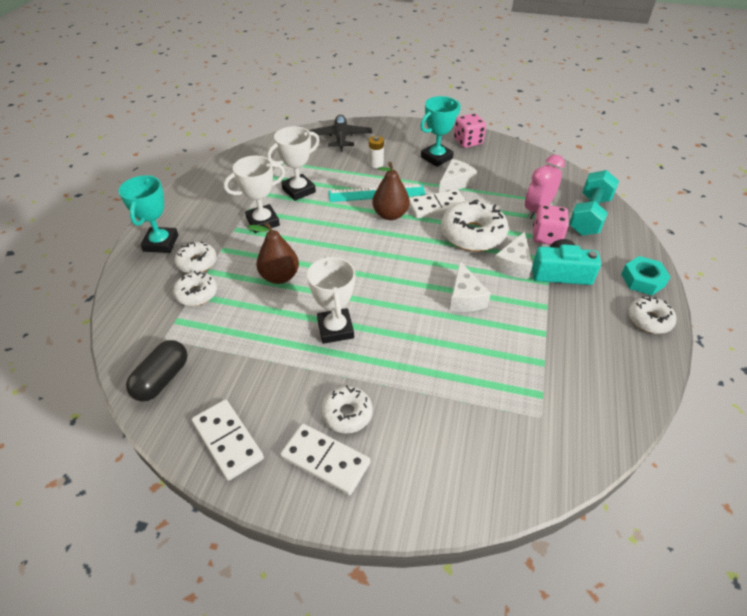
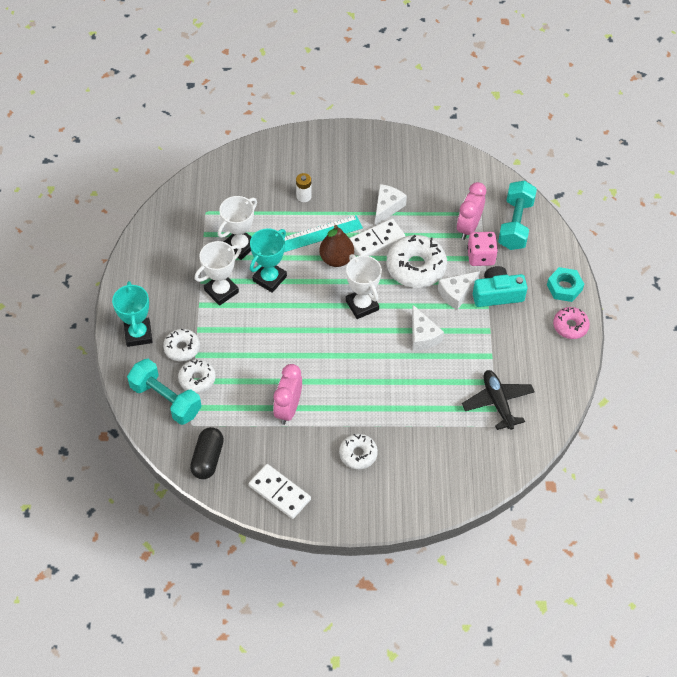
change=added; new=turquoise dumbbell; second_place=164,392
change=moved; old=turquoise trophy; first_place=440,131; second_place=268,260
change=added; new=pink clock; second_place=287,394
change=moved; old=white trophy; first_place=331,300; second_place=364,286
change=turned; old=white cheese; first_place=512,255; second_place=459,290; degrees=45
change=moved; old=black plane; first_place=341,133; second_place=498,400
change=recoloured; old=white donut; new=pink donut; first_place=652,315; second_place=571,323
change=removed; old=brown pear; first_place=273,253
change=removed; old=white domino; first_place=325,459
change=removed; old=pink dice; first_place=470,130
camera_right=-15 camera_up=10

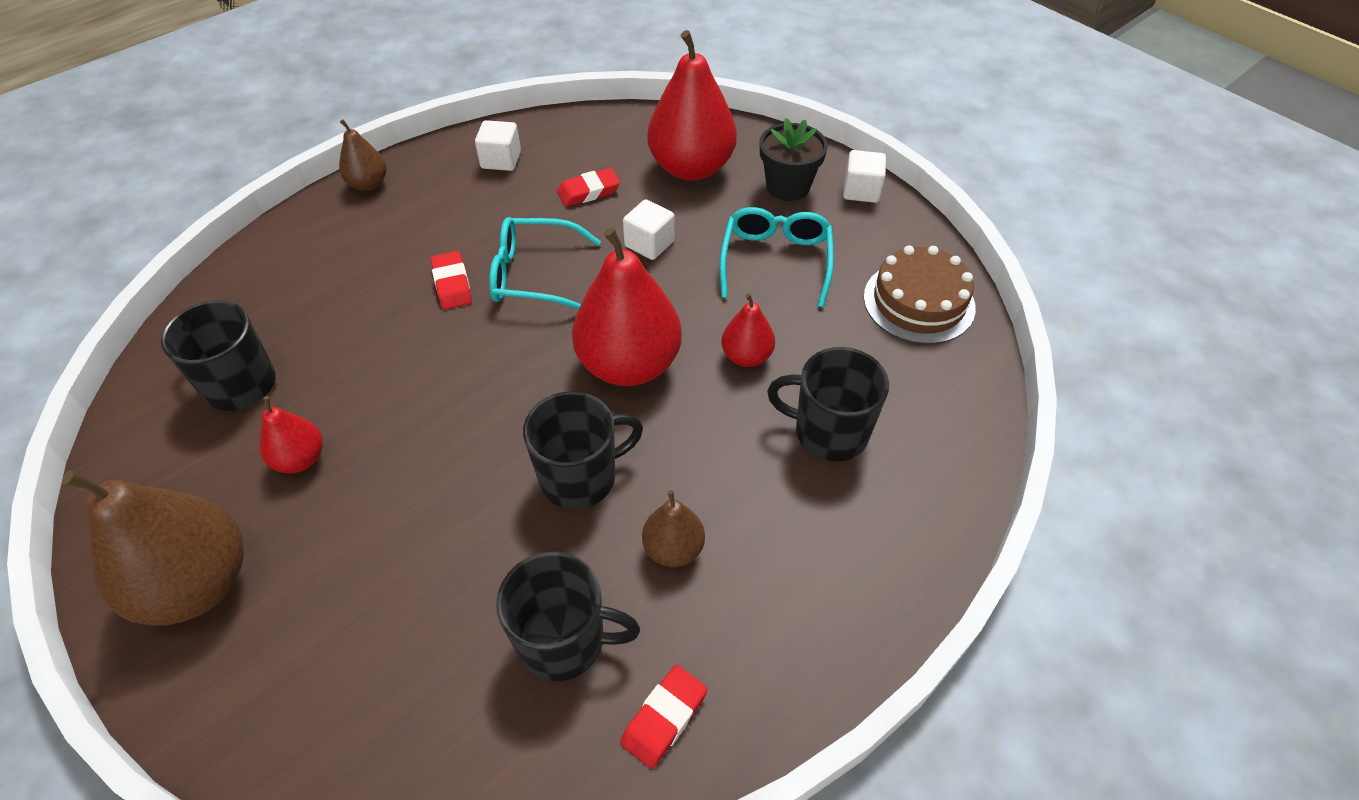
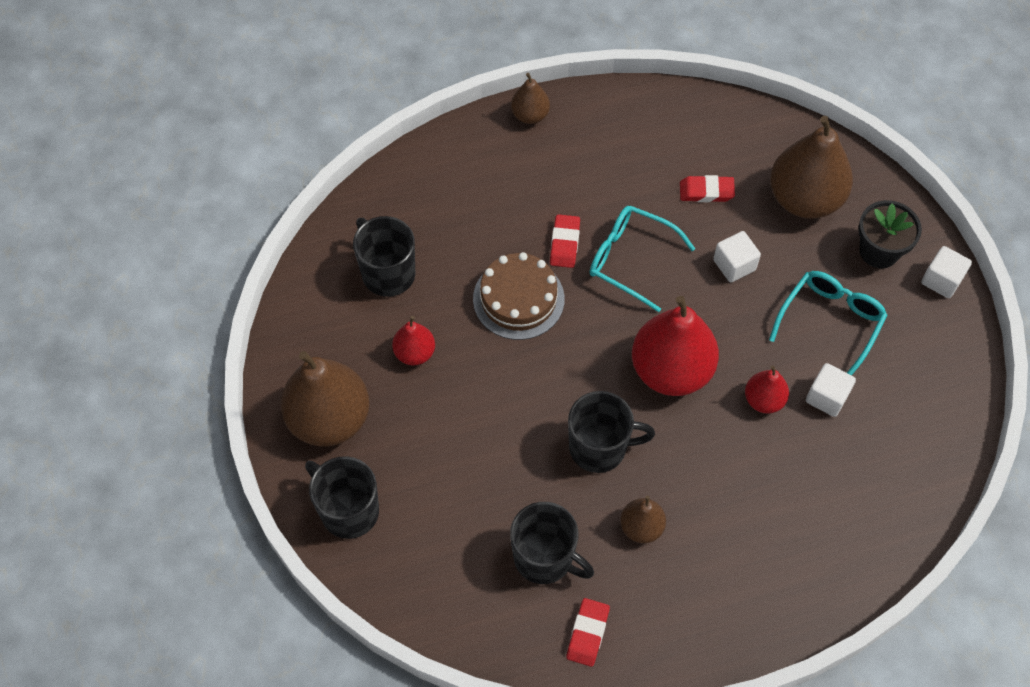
change=moved; old=black mug; first_place=828,404; second_place=342,497
change=moved; old=brown cake; first_place=920,295; second_place=519,296
change=turned; old=red eraser; first_place=664,717; second_place=588,632; degrees=-45
change=recoloured; old=red pear; new=brown pear; first_place=692,105; second_place=811,167
change=moved; old=white cube; first_place=498,145; second_place=831,390
camera_right=25 camera_up=10

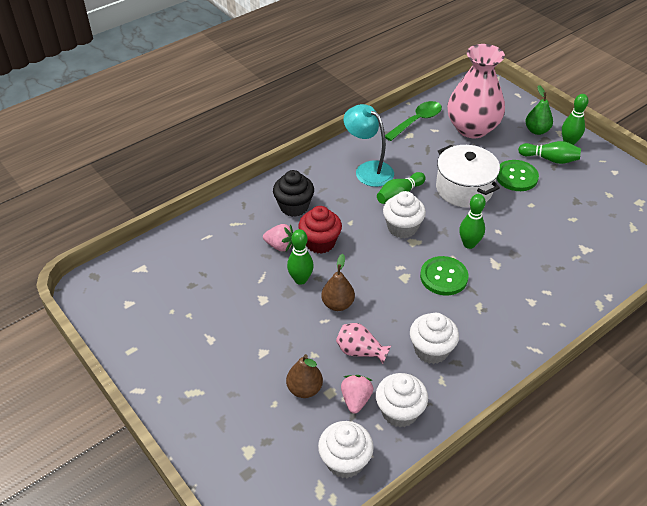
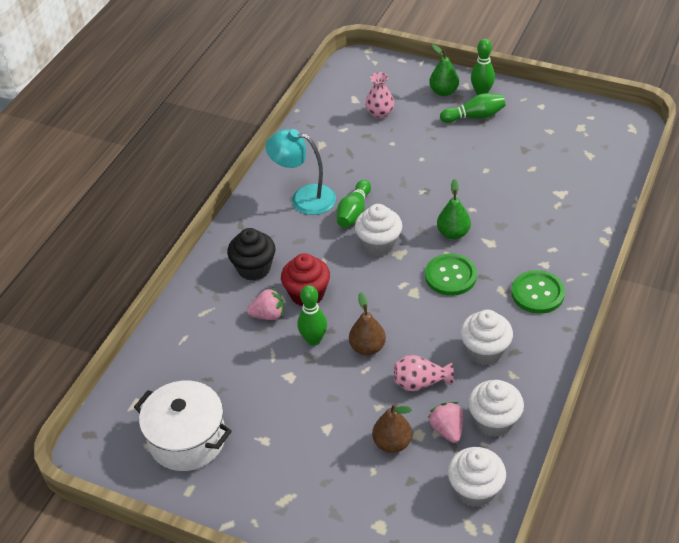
change=moved; old=white pot; first_place=468,176; second_place=183,426
change=resized; old=pink vase; first_place=476,91; second_place=379,95; factor=0.45
change=replaced; old=green bowling pin; new=green pear; first_place=472,221; second_place=454,209
change=moved; old=green button; first_place=517,175; second_place=538,292
change=removed; old=green spoon; first_place=413,121
camera_right=-25 camera_up=0

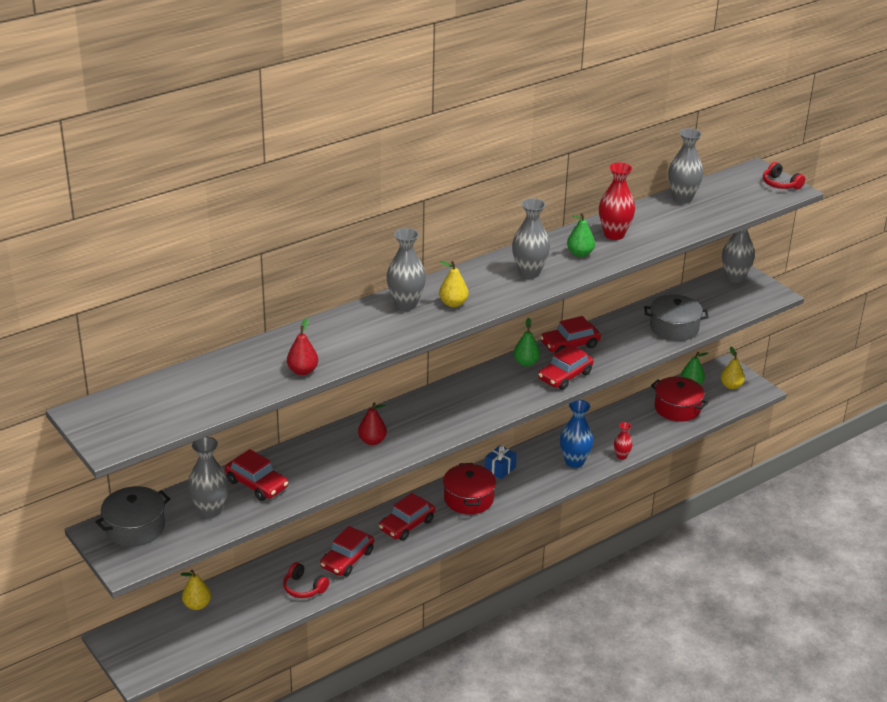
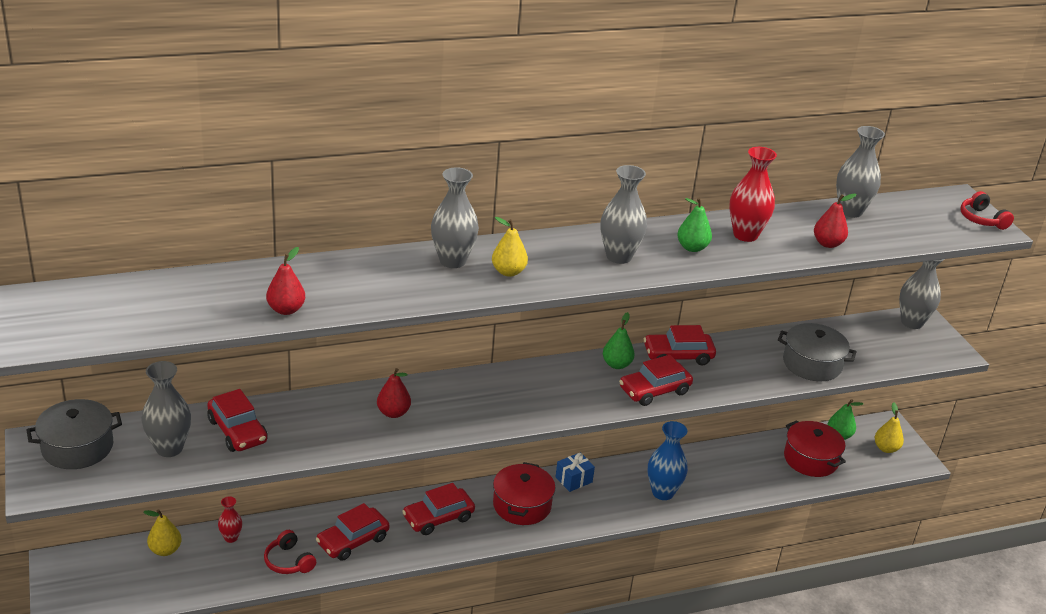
change=moved; old=red vase; first_place=623,441; second_place=230,519
change=added; new=red pear; second_place=835,221
camera_right=15 camera_up=0

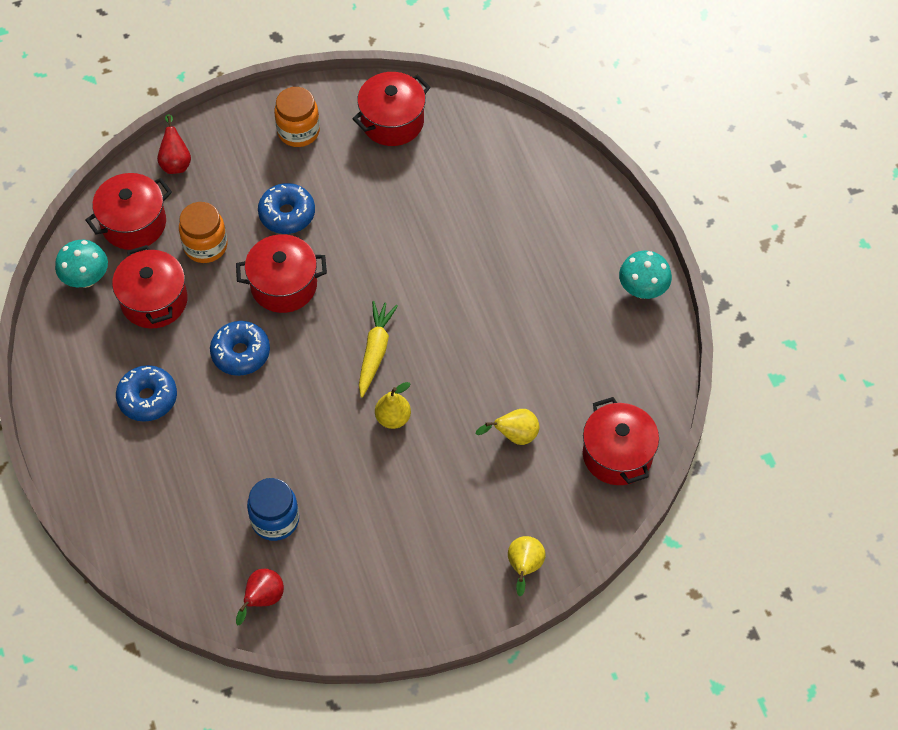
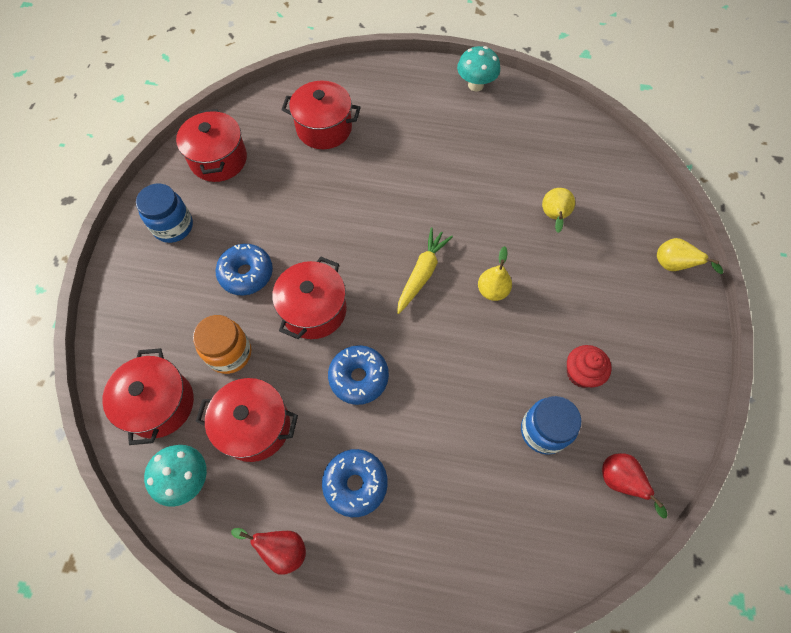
change=recoloured; old=orange jar; new=blue jar; first_place=297,117; second_place=164,213
change=moved; old=red pear; first_place=174,144; second_place=268,551
change=moved; old=red pot; first_place=621,441; second_place=321,115
change=turned; old=yellow carrot; first_place=378,349; second_place=425,270; degrees=75
change=added; new=red cupcake; second_place=589,366
camera_right=-60 camera_up=5

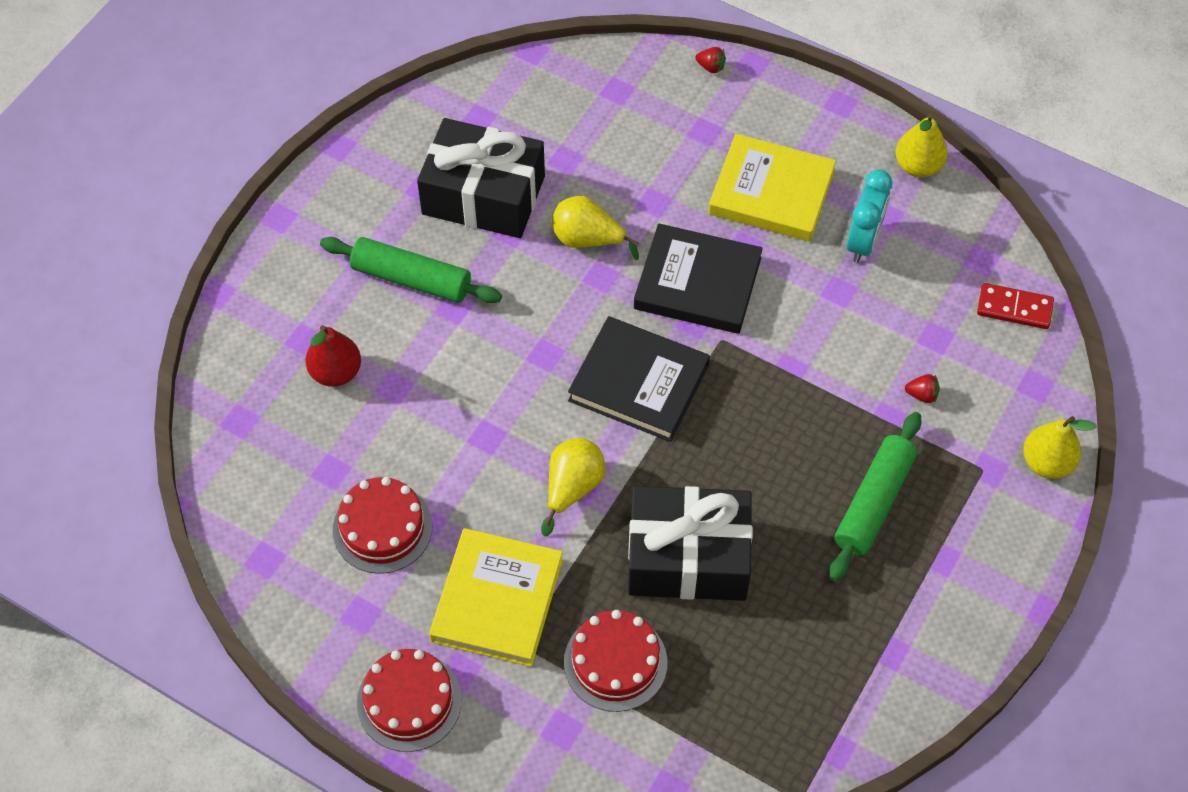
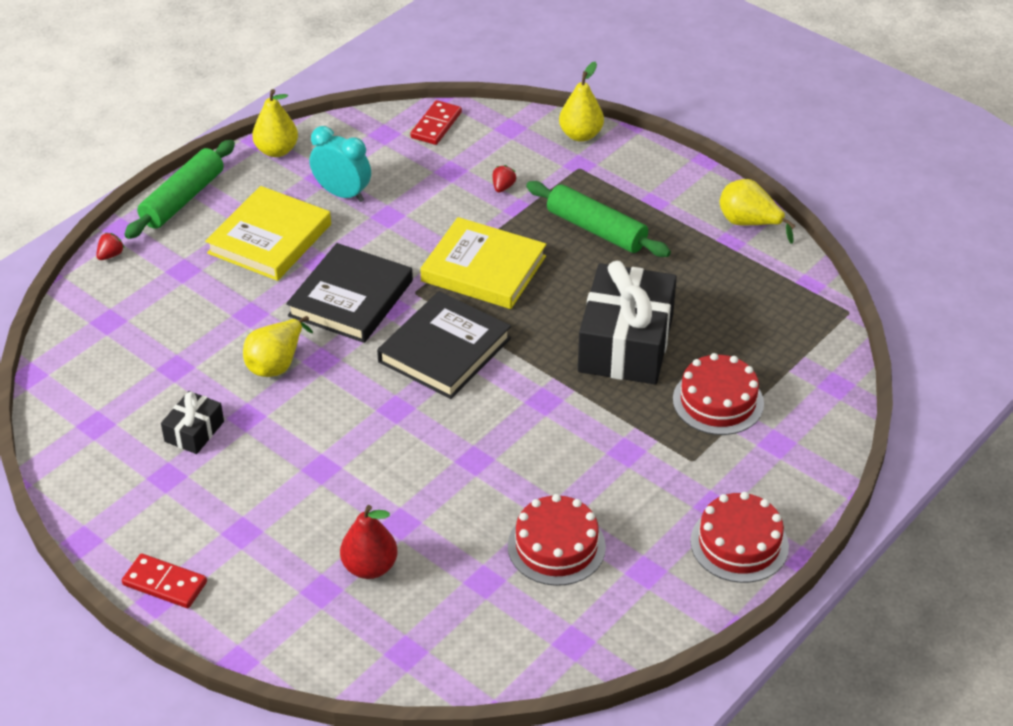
change=added; new=red domino; second_place=164,580
change=moved; old=green rolling pin; first_place=411,270; second_place=179,189
change=resized; old=black gift; first_place=481,178; second_place=192,422; factor=0.47
change=moved; old=yellow book; first_place=496,597; second_place=483,263
change=moved; old=yellow pear; first_place=573,487; second_place=758,211
camera_right=-80 camera_up=-15

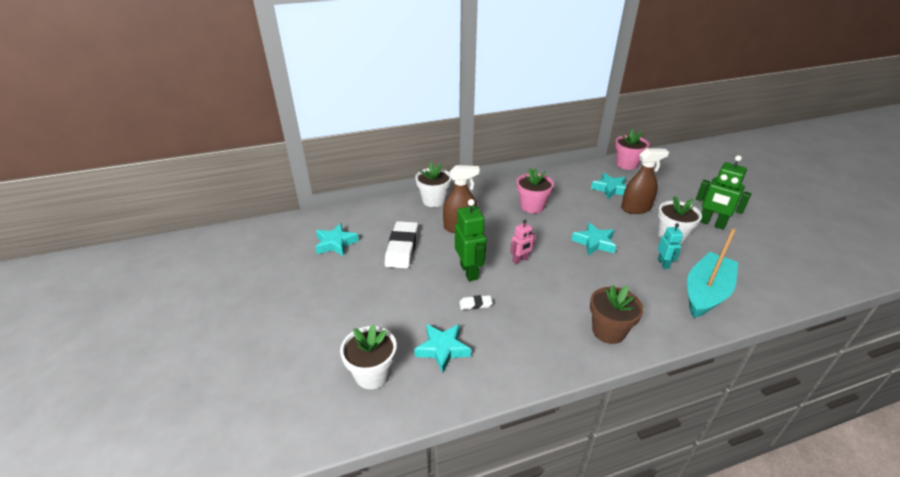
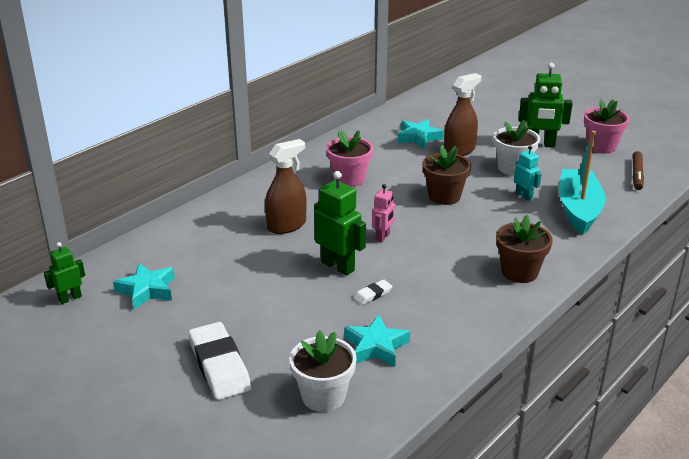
change=added; new=green robot; second_place=64,273
change=moved; old=white eraser; first_place=401,244; second_place=220,361
change=replaced; old=turquoise star; new=brown flower pot; first_place=594,238; second_place=447,175
change=moved; old=pink flower pot; first_place=632,149; second_place=607,126
change=added; new=brown marker; second_place=638,170
change=removed; old=white flower pot; first_place=433,184
camera_right=-30 camera_up=-5

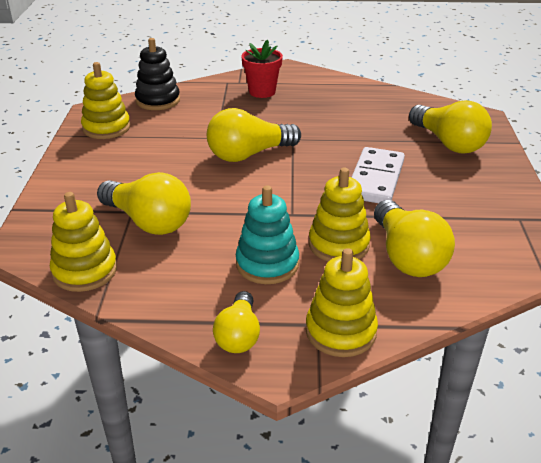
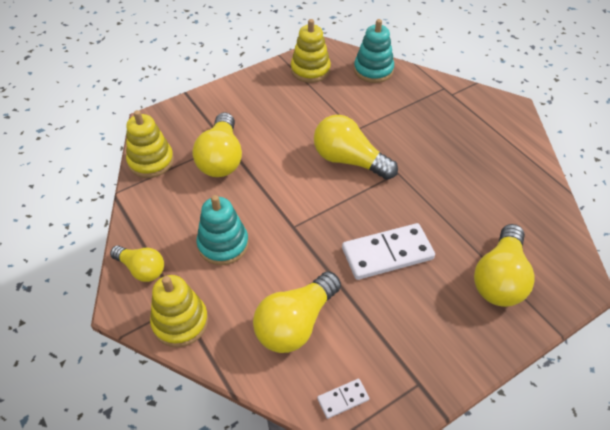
change=turned; old=yellow light bulb; first_place=236,322; second_place=137,264; degrees=-120
change=added; new=white domino; second_place=343,399
change=recoloured; old=black stacking toy; new=turquoise stacking toy; first_place=157,74; second_place=374,51
change=removed; old=red flower pot; first_place=262,69
change=removed; old=yellow stacking toy; first_place=340,214
camera_right=55 camera_up=15

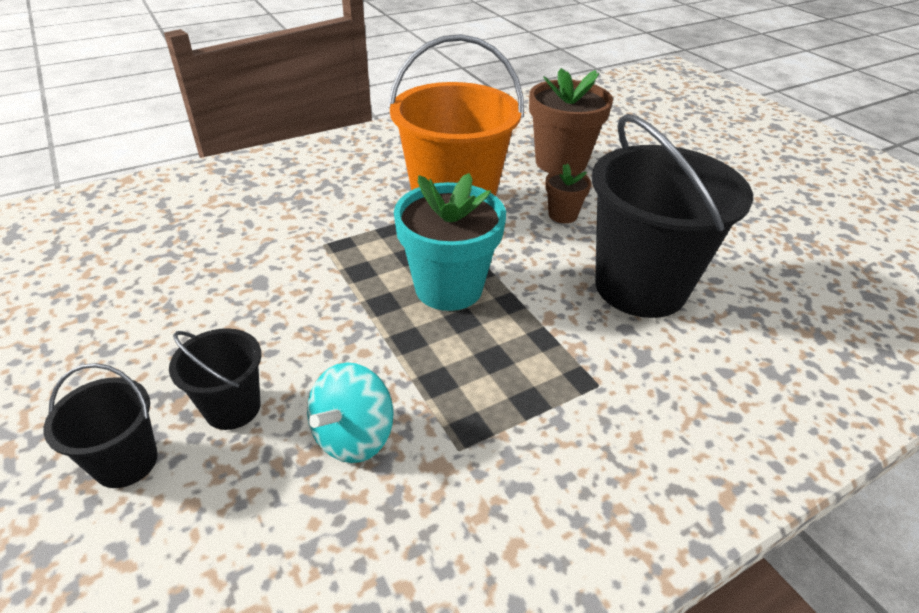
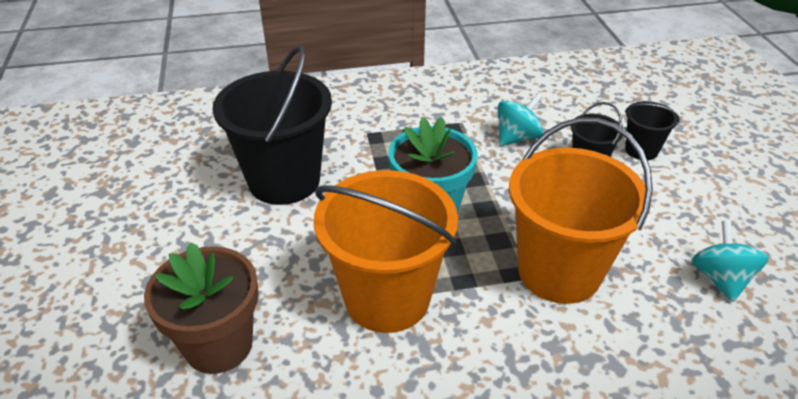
change=added; new=orange bucket; second_place=581,210
change=added; new=turquoise spinning top; second_place=730,261
change=removed; old=brown flower pot; first_place=568,193
camera_right=-160 camera_up=0

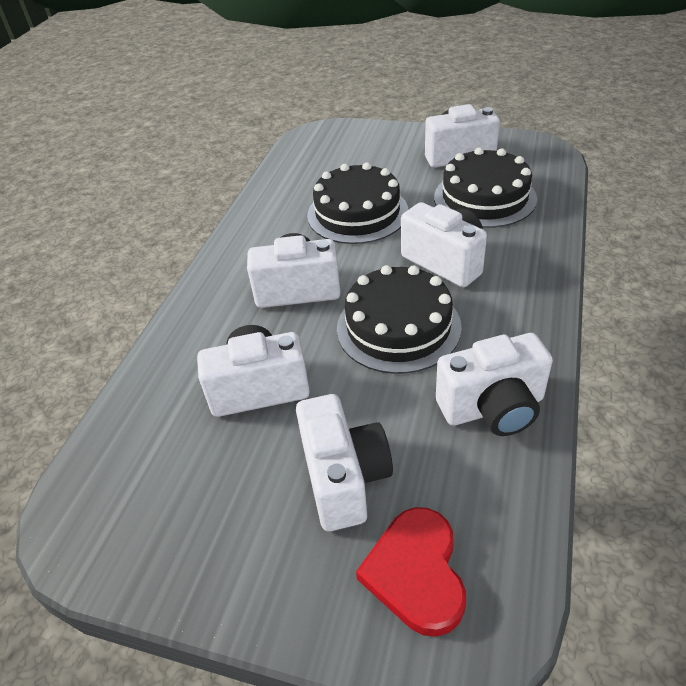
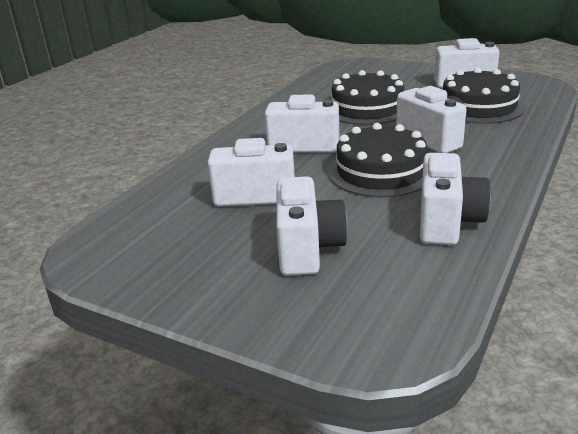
change=turned; old=white camera; first_place=494,384; second_place=455,199; degrees=-75
change=removed; old=red heart; first_place=411,572
camera_right=10 camera_up=-15

